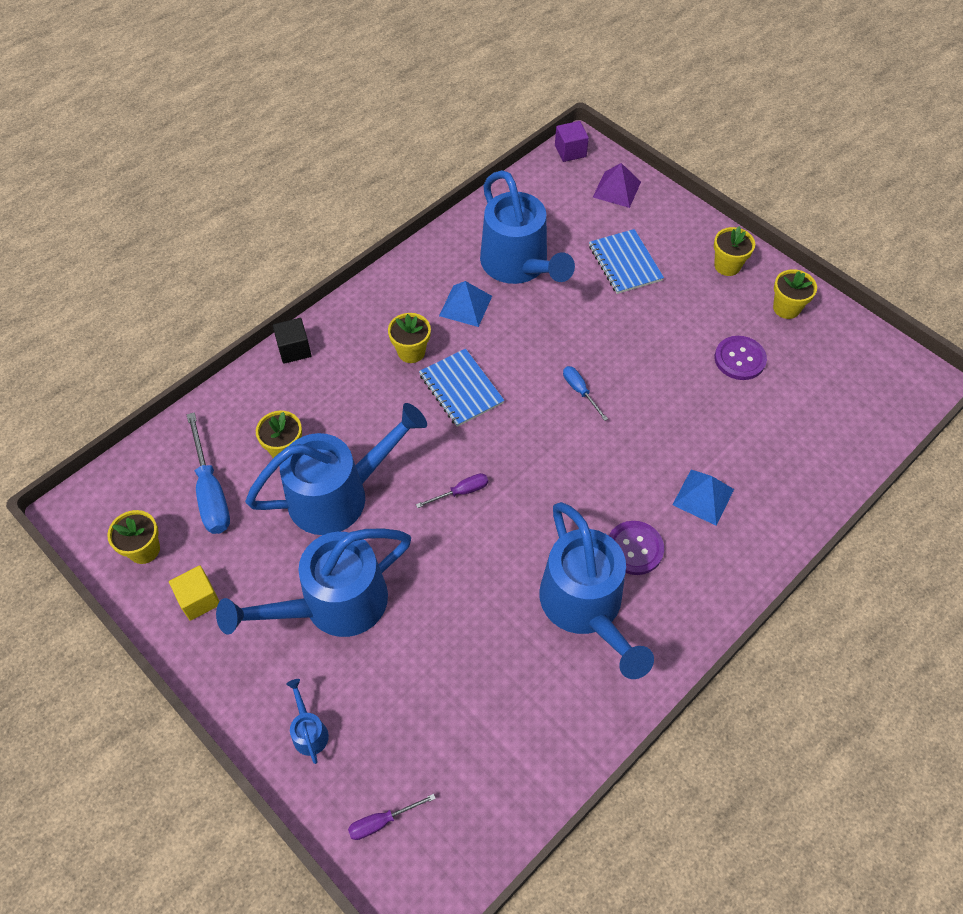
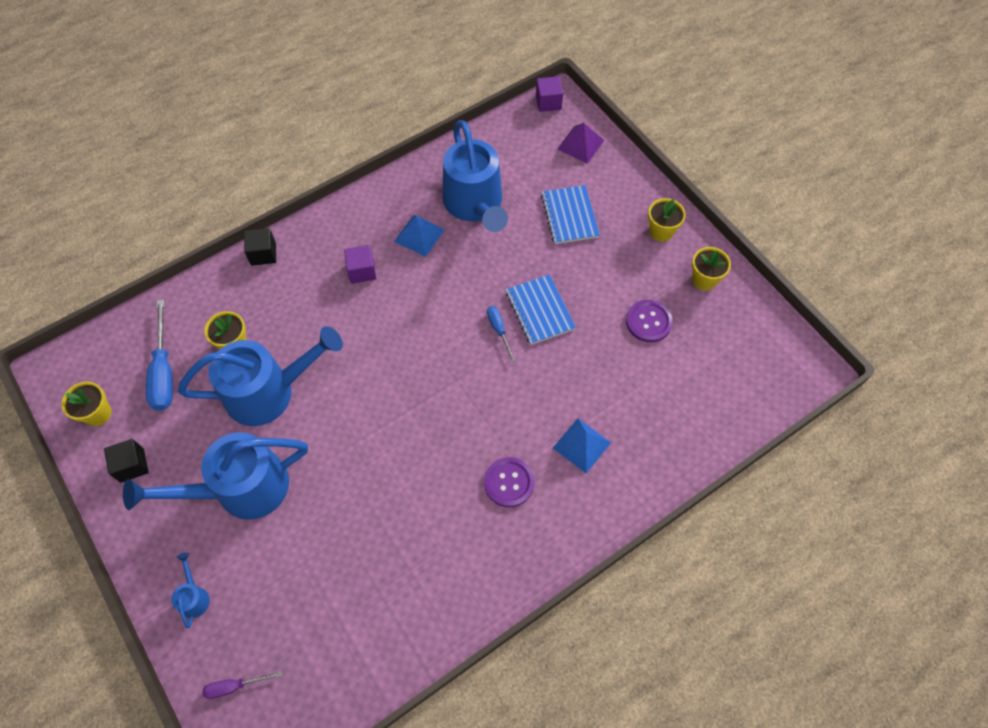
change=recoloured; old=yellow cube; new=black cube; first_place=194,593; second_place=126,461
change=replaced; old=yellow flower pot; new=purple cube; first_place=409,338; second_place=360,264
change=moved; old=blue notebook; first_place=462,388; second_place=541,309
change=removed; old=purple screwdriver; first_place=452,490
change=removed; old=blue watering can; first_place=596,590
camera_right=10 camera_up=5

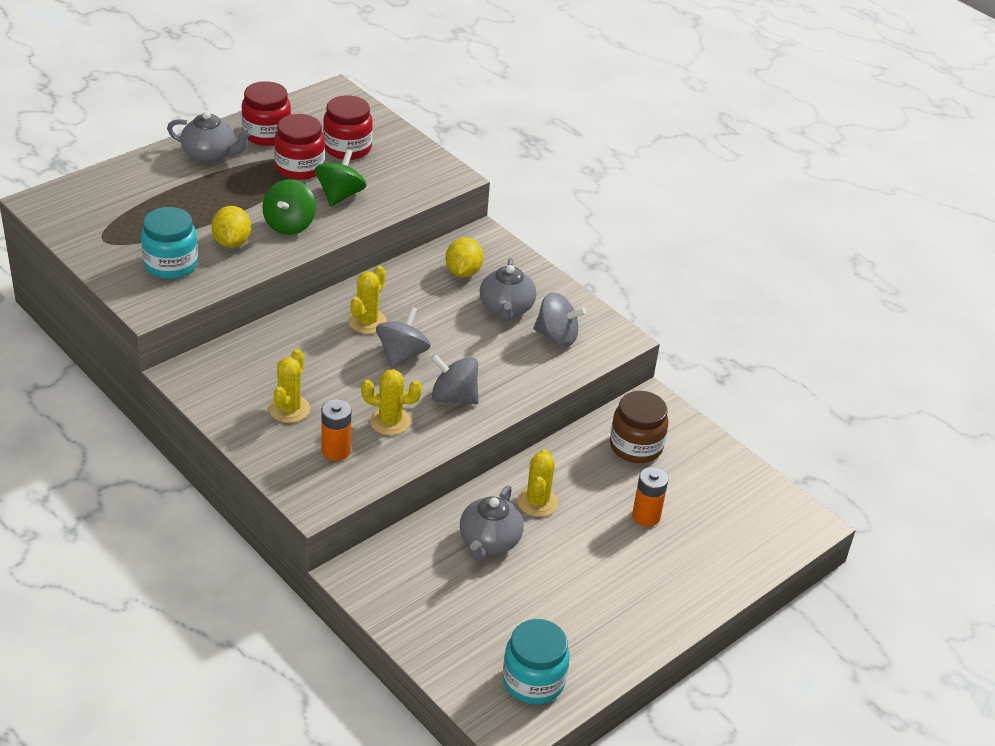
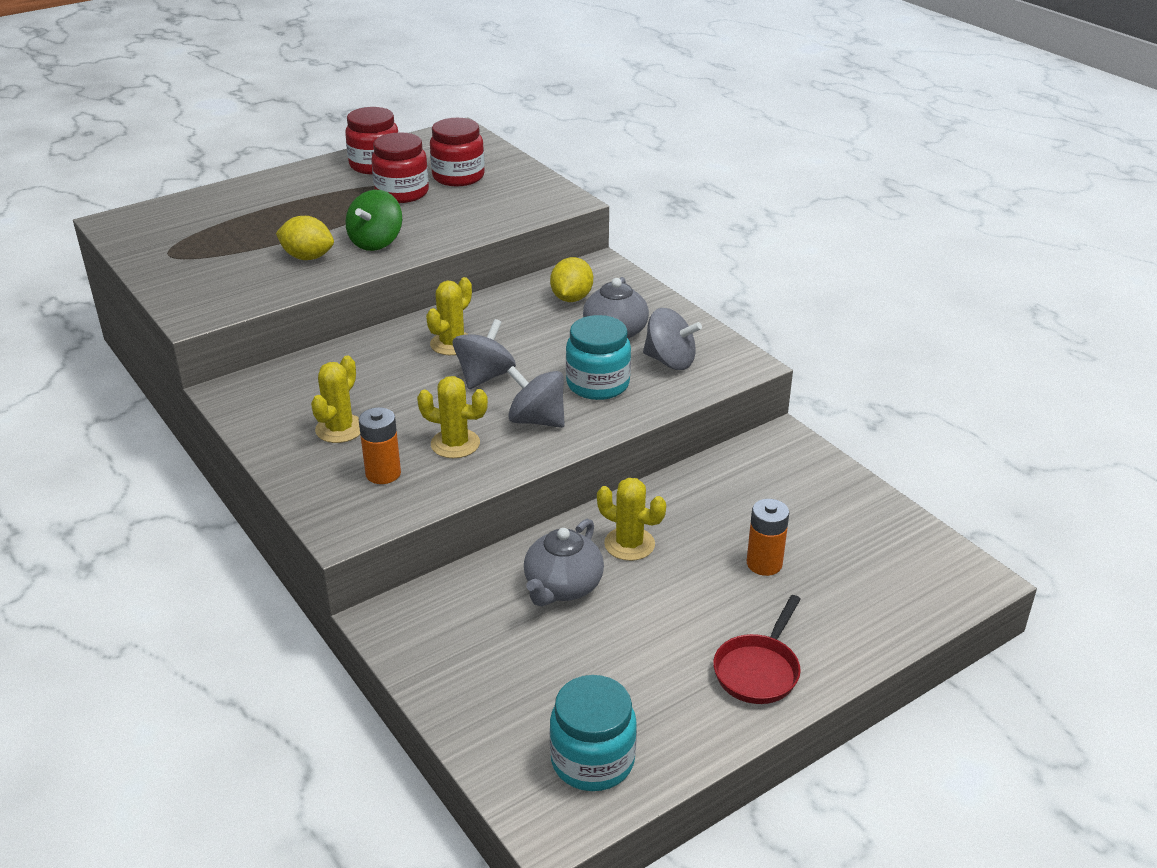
change=turned; old=yellow lemon; first_place=231,227; second_place=305,238; degrees=-75
change=moved; old=turquoise jar; first_place=169,243; second_place=598,357
change=turned; old=yellow cactus; first_place=537,483; second_place=631,519; degrees=-75
change=added; new=red pan; second_place=757,649
change=removed; old=grey teapot; first_place=209,137
change=removed; old=green spinning top; first_place=340,177
change=removed; old=brown jar; first_place=639,427
camera_right=10 camera_up=-5

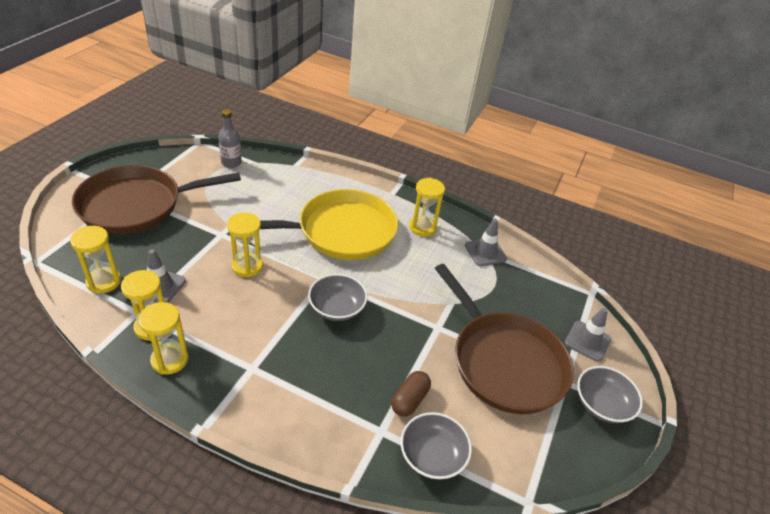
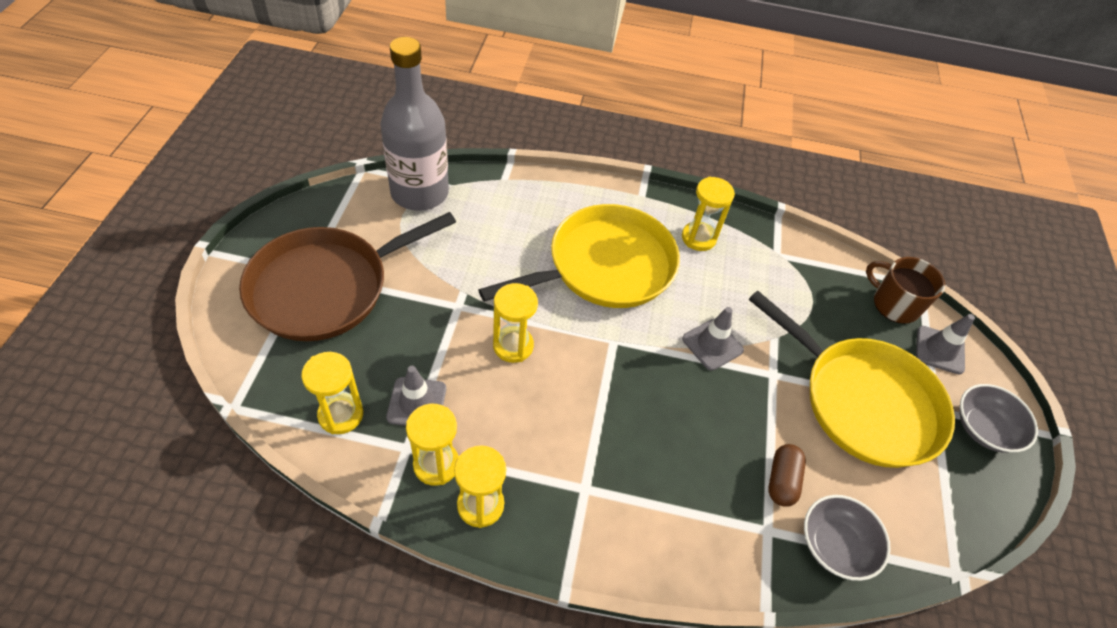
change=resized; old=grey bottle; first_place=230,138; second_place=414,124; factor=2.09
change=moved; old=grey traffic cone; first_place=486,242; second_place=713,339
change=recoloured; old=brown pan; new=yellow pan; first_place=504,339; second_place=852,379
change=added; new=brown mug; second_place=905,290
change=removed; old=grey bowl; first_place=337,297
camera_right=-15 camera_up=10

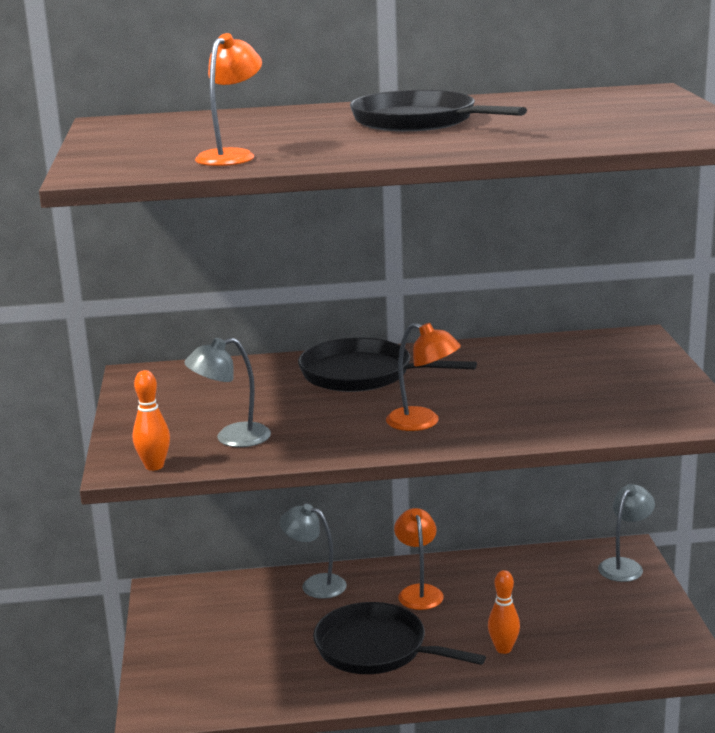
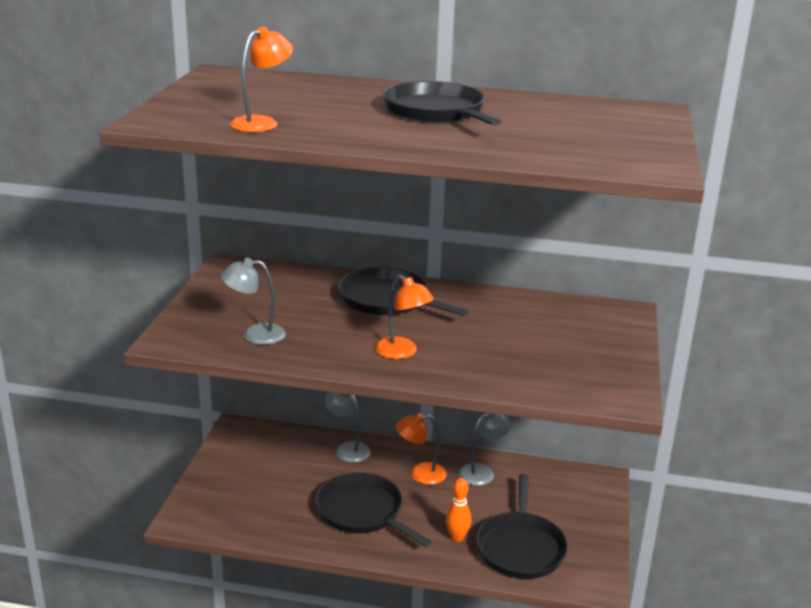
change=turned; old=orange lamp; first_place=419,559; second_place=420,449; degrees=-105
change=moved; old=grey lamp; first_place=626,533; second_place=484,449
change=added; new=black pan; second_place=522,526
change=removed; old=orange bowling pin; first_place=151,420
camera_right=15 camera_up=5

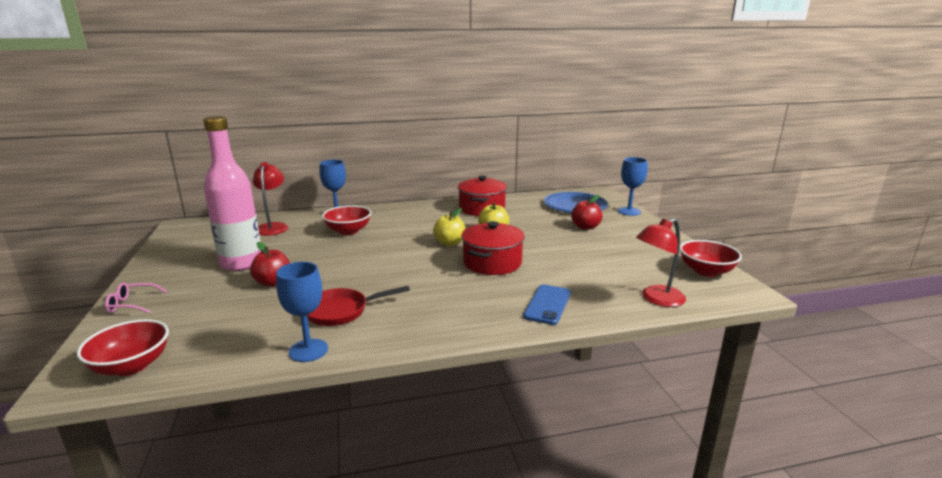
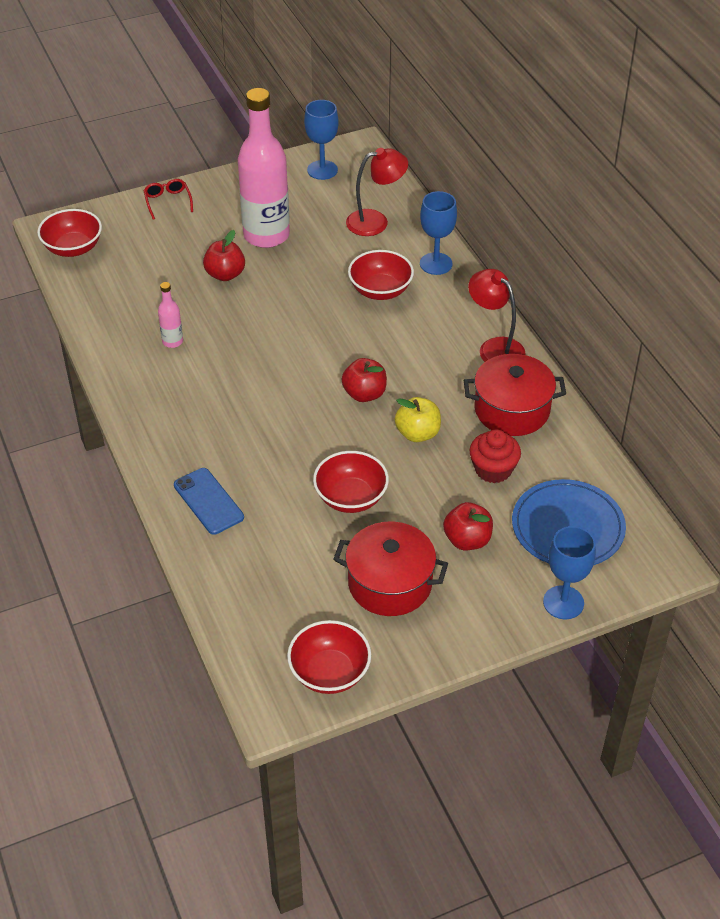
change=recoloured; old=pink glasses; new=red glasses; first_place=136,298; second_place=168,199
change=replaced; old=red pan; new=pink bottle; first_place=358,306; second_place=170,315
change=turned; old=blue phone; first_place=547,304; second_place=209,501; degrees=45
change=moved; old=blue goblet; first_place=302,312; second_place=321,140
change=added; new=red bowl; second_place=351,482
change=moved; old=red pot; first_place=493,248; second_place=390,569
change=recoloured; old=yellow apple; new=red apple; first_place=449,227; second_place=364,380
change=moved; old=red lamp; first_place=661,262; second_place=497,315
change=added; new=red cupcake; second_place=495,456
camera_right=80 camera_up=25

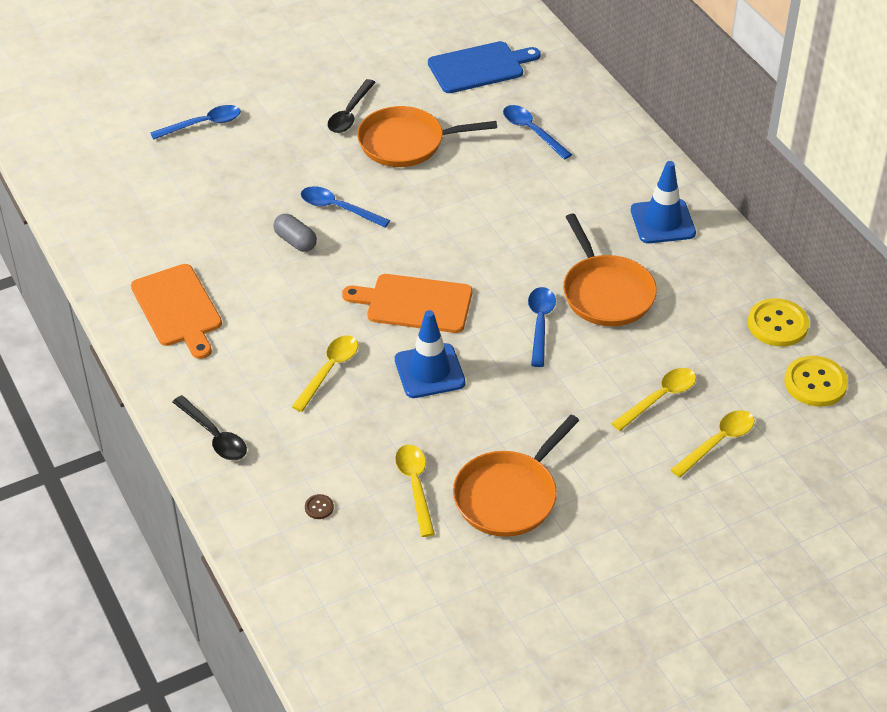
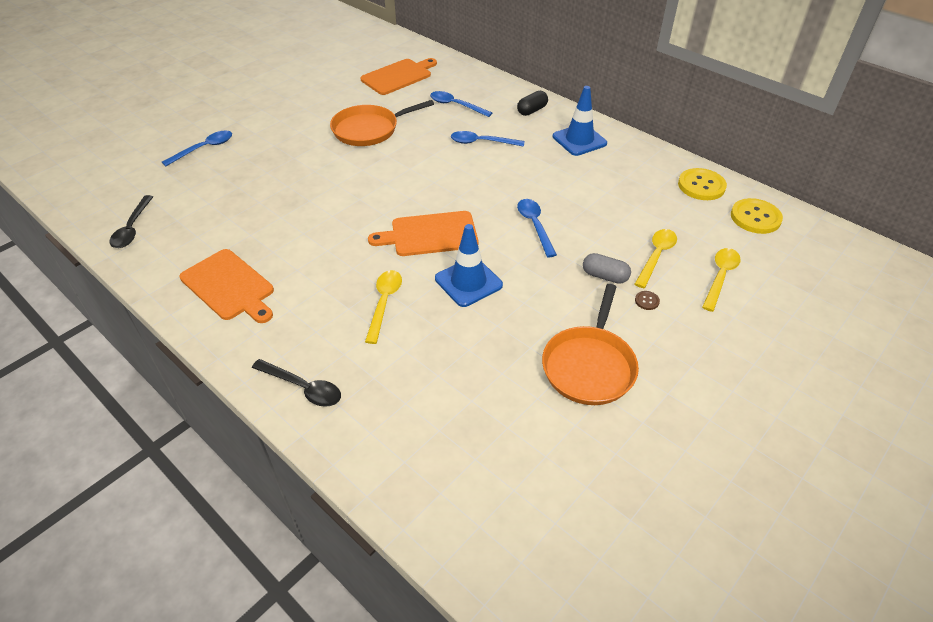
change=moved; old=black spoon; first_place=352,106; second_place=131,221
change=recoloured; old=blue cutting board; new=orange cutting board; first_place=484,67; second_place=398,76
change=moved; old=blue spoon; first_place=345,207; second_place=487,139
change=added; new=black capsule; second_place=532,103
change=moved; old=grey capsule; first_place=295,233; second_place=607,268
change=moved; old=brown button; first_place=319,506; second_place=647,300
change=removed; old=yellow spoon; first_place=415,491
change=removed; old=orange pan; first_place=610,270
camera_right=-20 camera_up=0

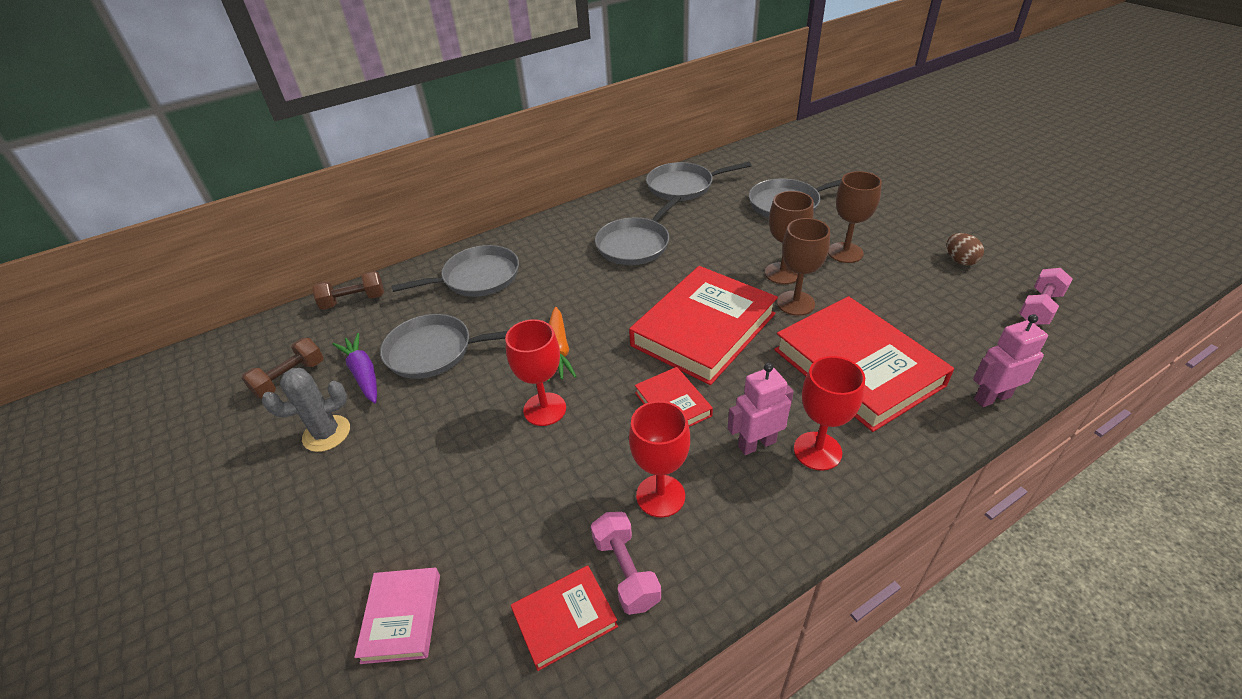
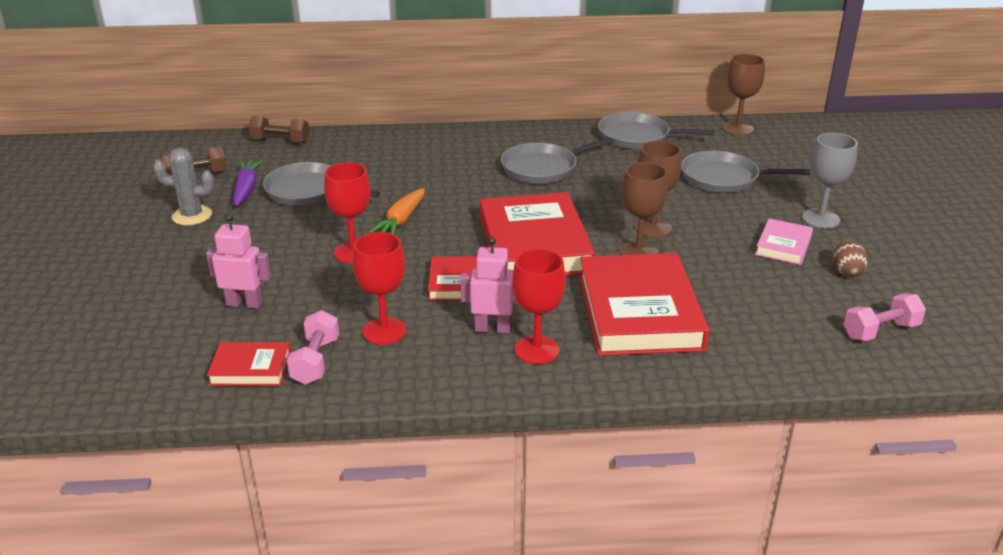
change=moved; old=pink robot; first_place=1010,360; second_place=238,261
change=turned; old=red book; first_place=703,325; second_place=537,234; degrees=-75
change=moved; old=brown goblet; first_place=855,217; second_place=743,95
change=moved; old=pink book; first_place=397,616; second_place=784,241
change=added; new=grey goblet; second_place=830,181
change=removed; old=grey pan; first_place=455,271
camera_right=25 camera_up=-10

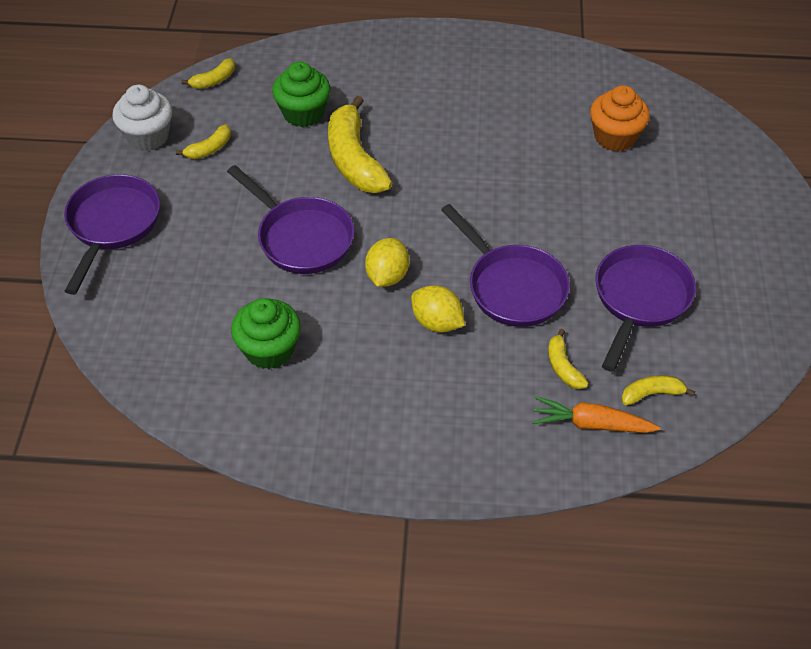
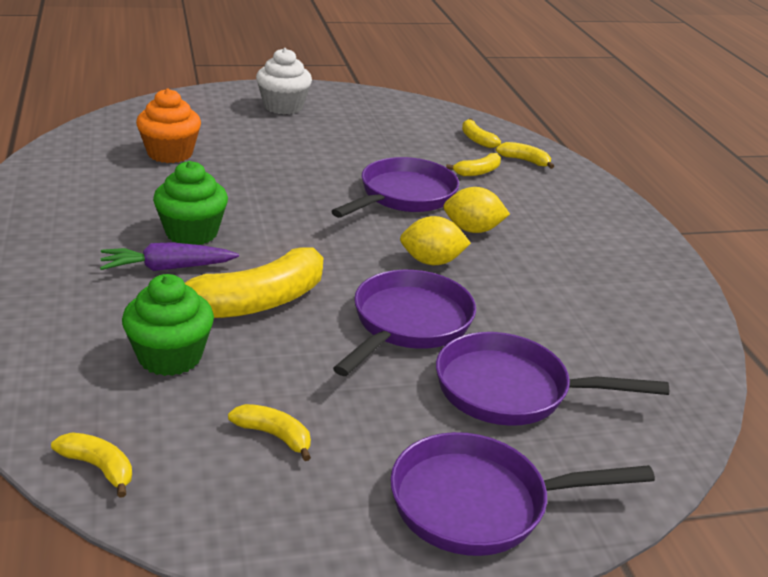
change=added; new=purple carrot; second_place=169,256
change=moved; old=green cupcake; first_place=266,333; second_place=190,203
change=moved; old=white cupcake; first_place=142,118; second_place=284,81
change=moved; old=purple pan; first_place=645,308; second_place=552,379
change=turned; old=yellow lemon; first_place=438,309; second_place=477,210; degrees=75
change=replaced; old=orange carrot; new=yellow banana; first_place=596,414; second_place=525,155
camera_right=-110 camera_up=-20

